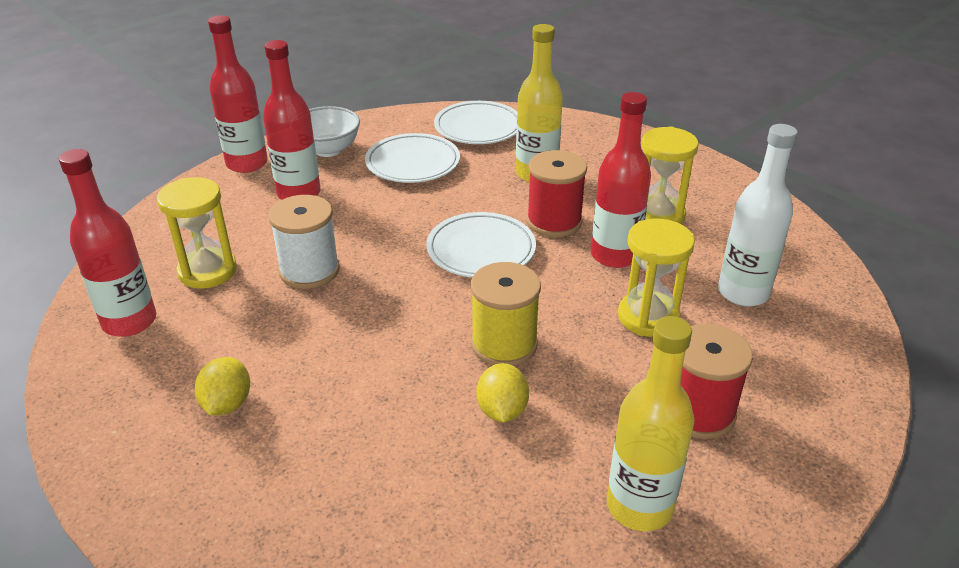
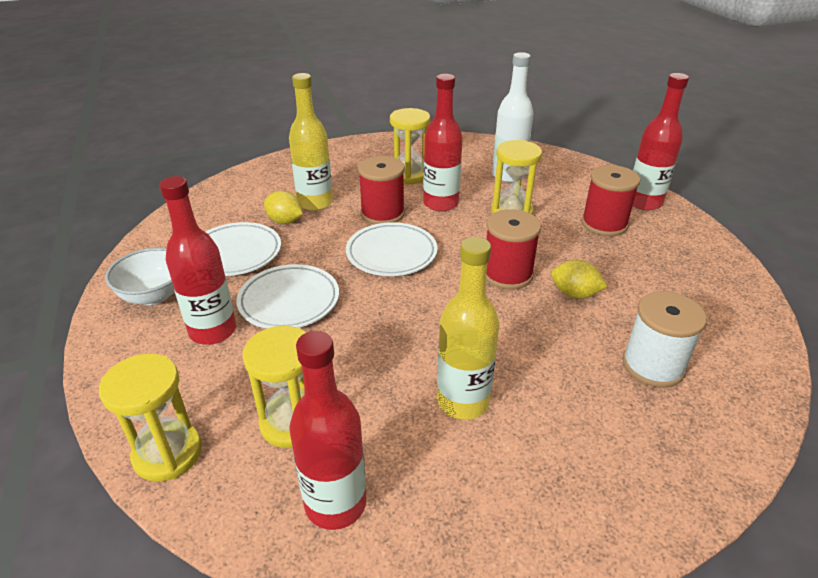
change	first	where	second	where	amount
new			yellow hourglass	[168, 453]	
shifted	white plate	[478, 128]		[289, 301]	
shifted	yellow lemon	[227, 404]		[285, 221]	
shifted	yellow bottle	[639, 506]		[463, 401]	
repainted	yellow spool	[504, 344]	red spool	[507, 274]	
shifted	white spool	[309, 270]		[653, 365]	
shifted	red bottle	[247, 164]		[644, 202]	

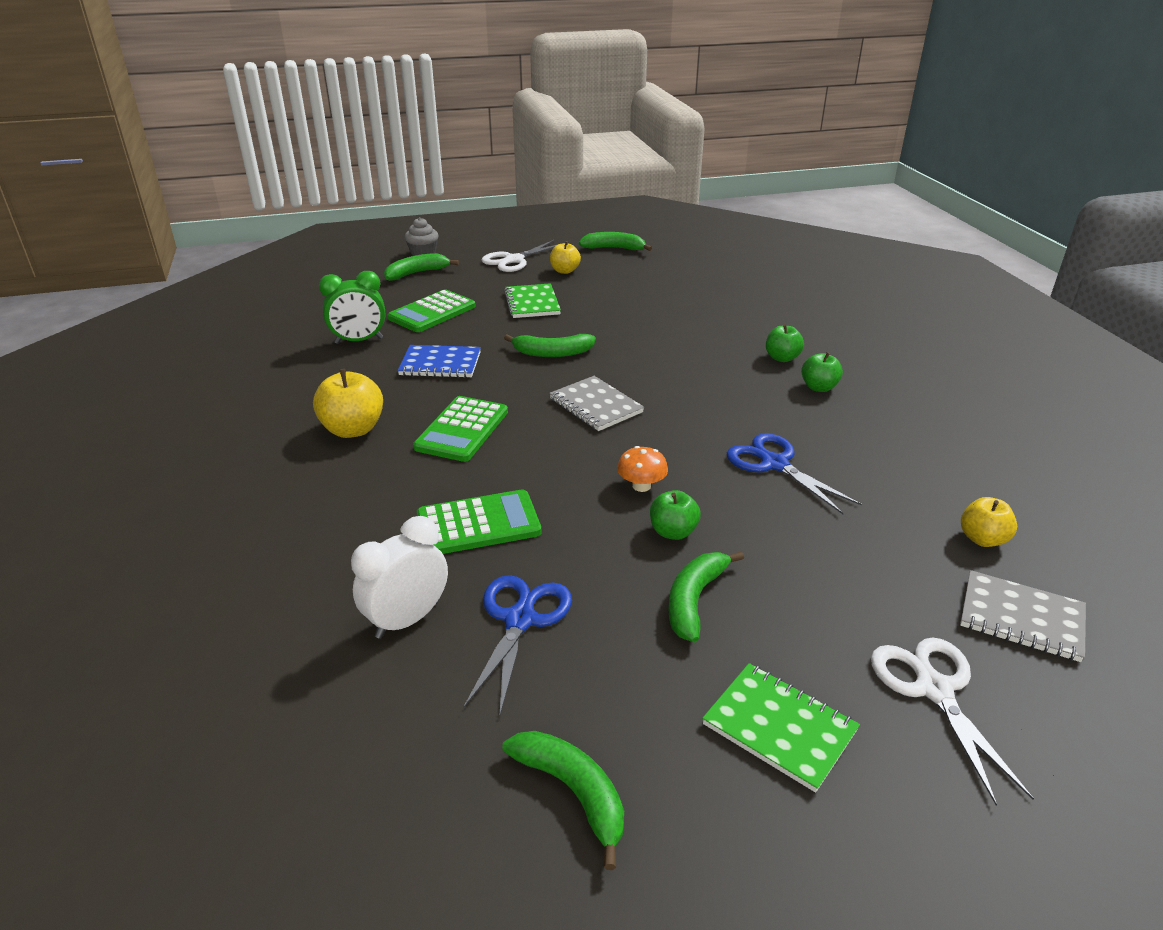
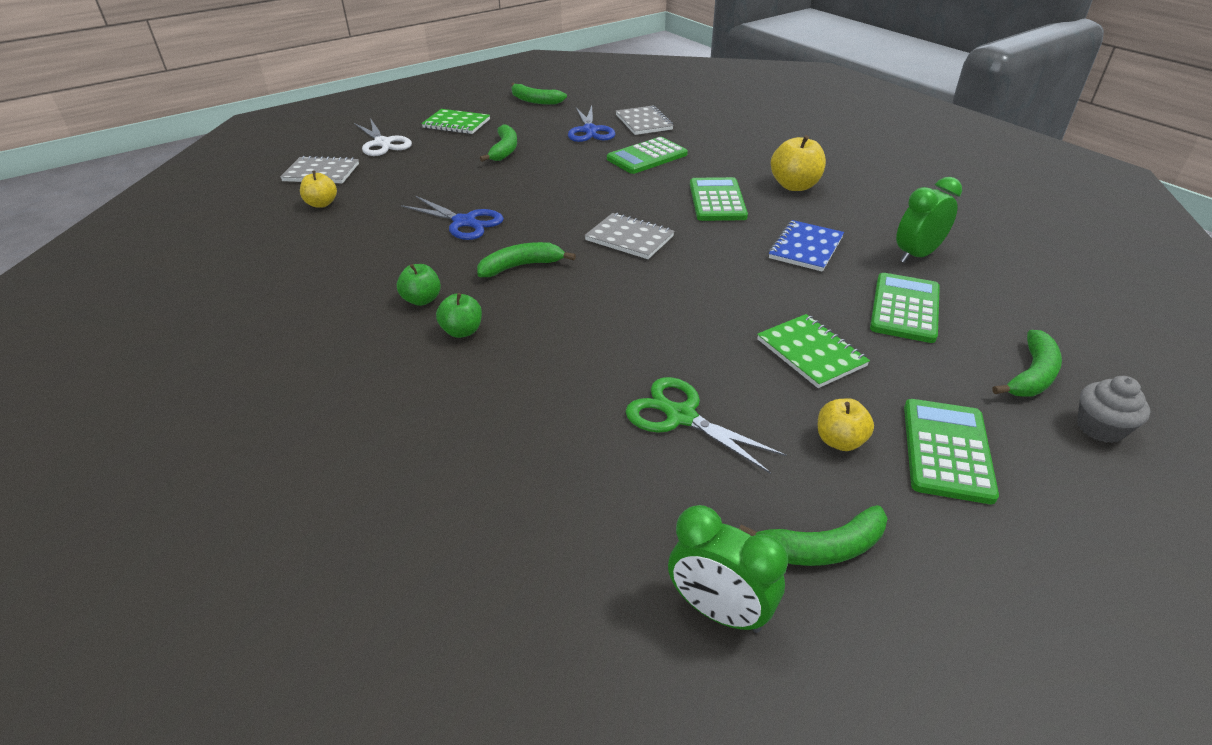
change	first	where	second	where	amount
shifted	green banana	[552, 353]		[521, 266]	
swapped	white clock	[407, 619]	grey notebook	[643, 122]	
new			green scissors	[680, 416]	
new			green clock	[719, 611]	
rotated	blue notebook	[440, 364]		[806, 248]	45 degrees counterclockwise
swapped	white scissors	[514, 260]	green calculator	[946, 450]	
gone	orange mushroom	[641, 486]			
gone	green apple	[673, 532]			

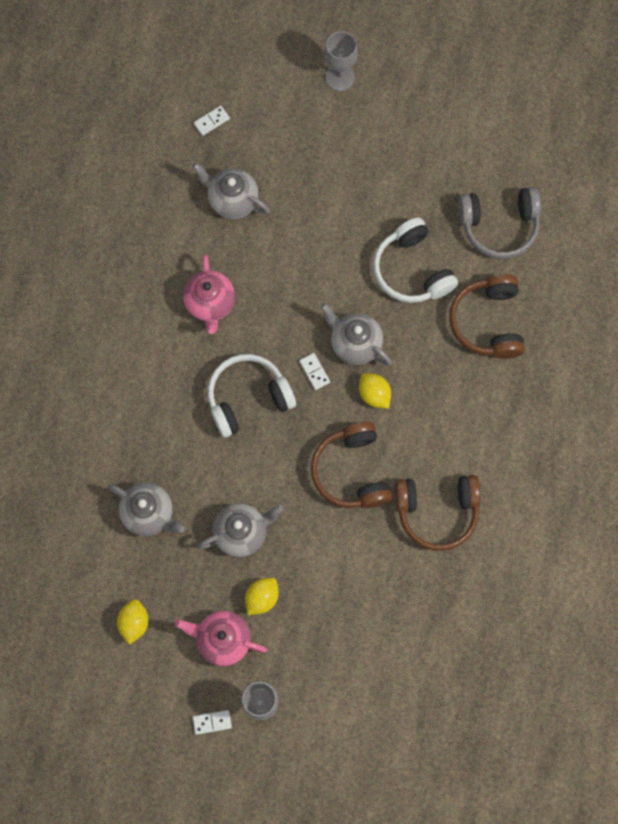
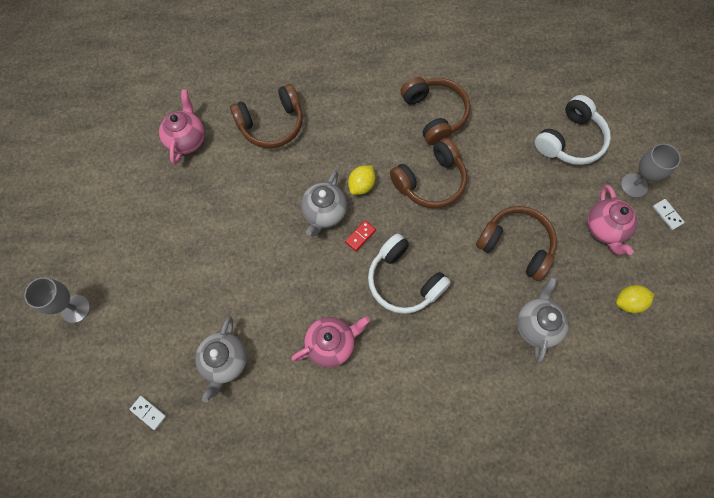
change	first	where	second	where	amount
swapped	grey headphones	[499, 226]	pink teapot	[187, 140]	
repainted	white domino	[314, 372]	red domino	[360, 236]	
swapped	grey teapot	[242, 532]	brown headphones	[516, 245]	
shifted	white headphones	[412, 270]		[570, 140]	
gone	yellow lemon	[262, 598]			

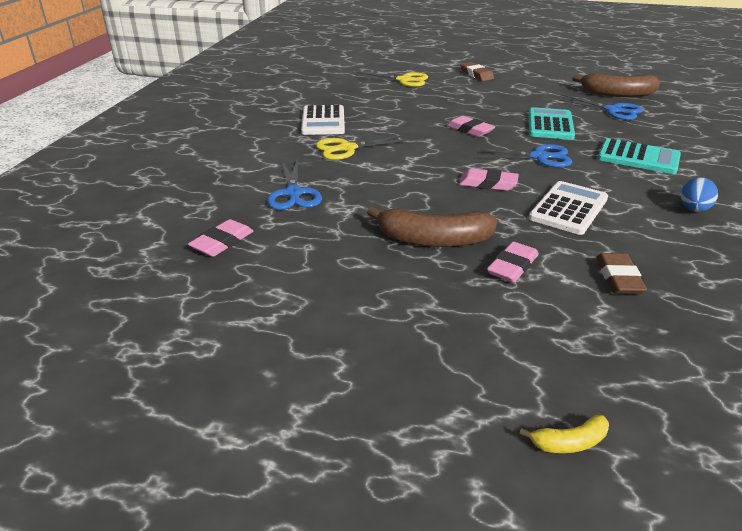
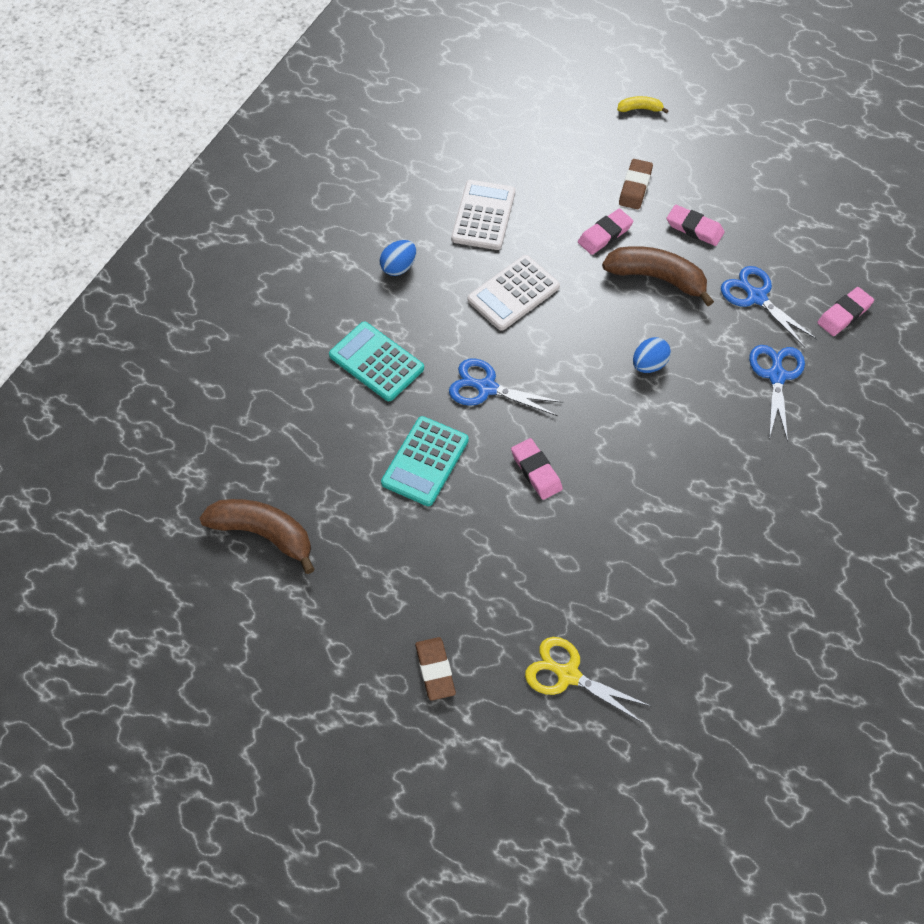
change	first	where	second	where	amount
shifted	white calculator	[323, 121]		[483, 216]	
shifted	brown eraser	[618, 278]		[635, 187]	
new			blue egg	[649, 365]	
shifted	pink eraser	[488, 184]		[694, 228]	
shifted	blue scissors	[613, 110]		[756, 297]	
gone	yellow scissors	[347, 148]			

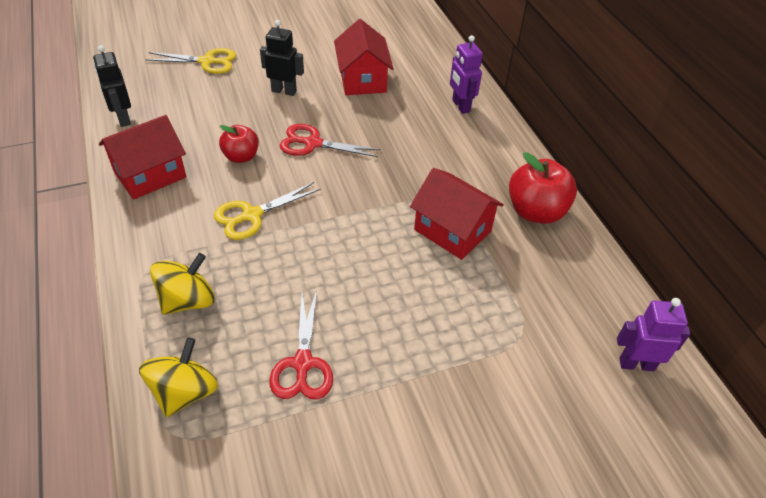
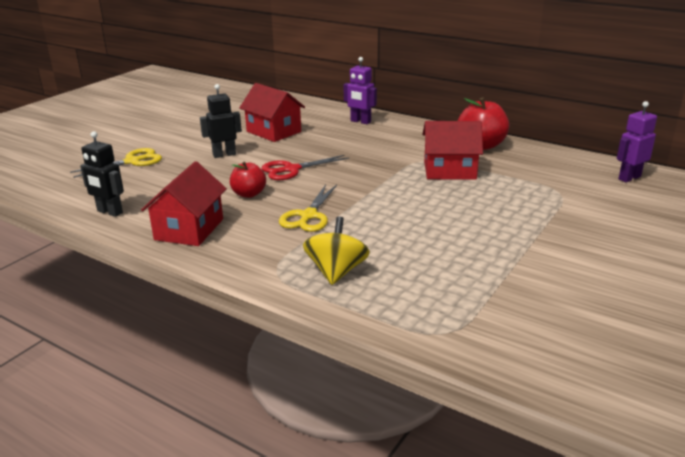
change	first	where	second	where	amount
gone	yellow spinning top	[185, 392]			
gone	red scissors	[303, 363]			

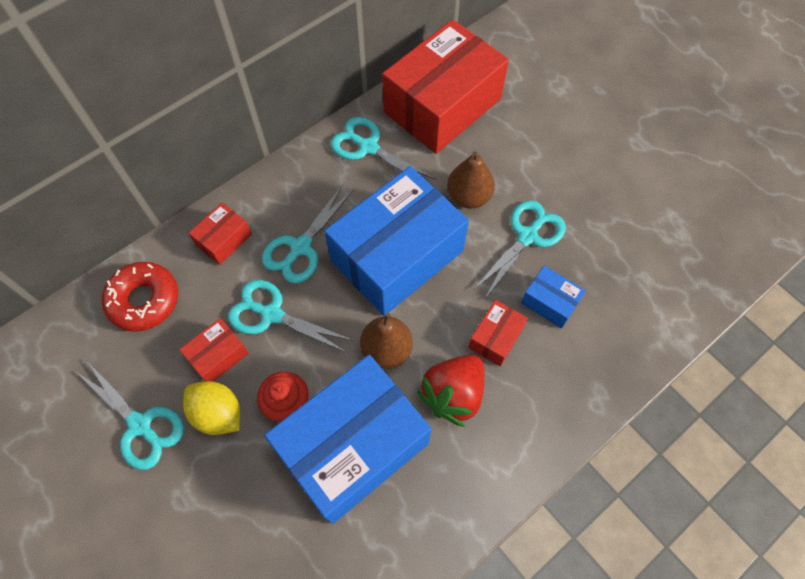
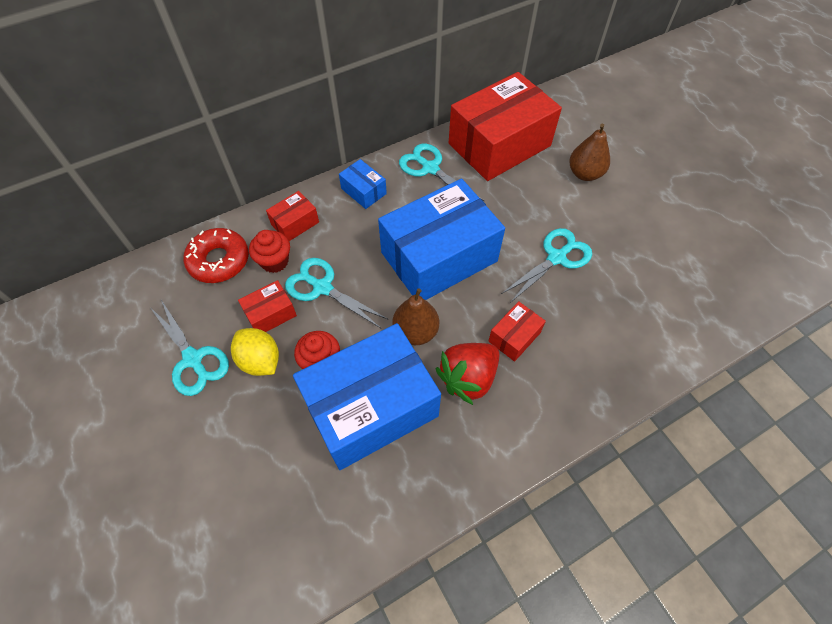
change	first	where	second	where	amount
new			red cupcake	[275, 261]	
shifted	blue box	[550, 302]		[363, 191]	
shifted	brown pear	[468, 197]		[585, 174]	
gone	turquoise scissors	[301, 247]			

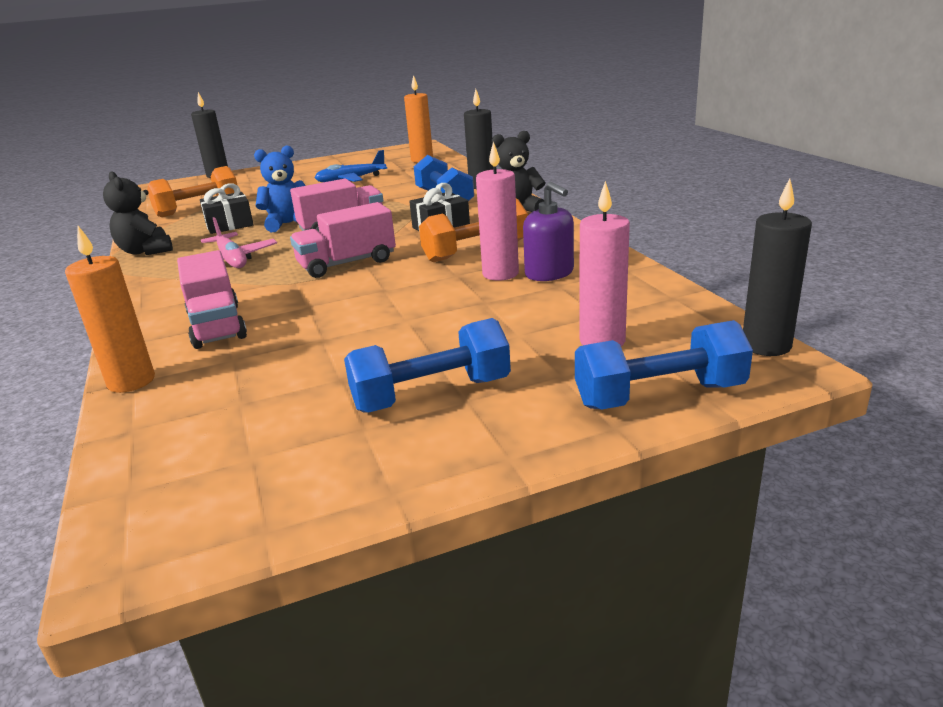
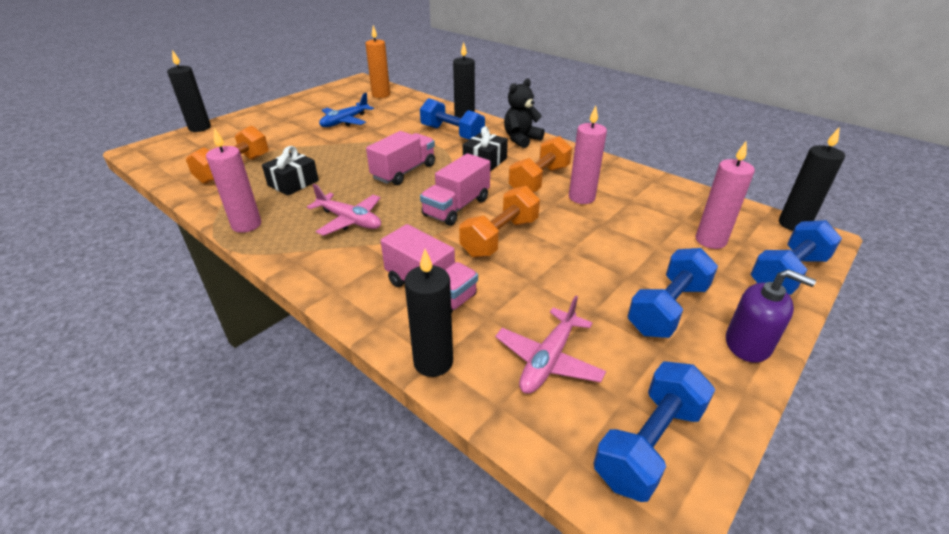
change	first	where	second	where	amount
swapped	black teddy bear	[146, 251]	pink candle	[246, 225]	
repainted	orange candle	[131, 381]	black candle	[433, 362]	
new			orange dumbbell	[500, 237]	
new			pink plane	[548, 360]	
new			blue dumbbell	[649, 444]	
shifted	purple soap dispenser	[549, 273]		[748, 344]	
gone	blue teddy bear	[288, 224]			

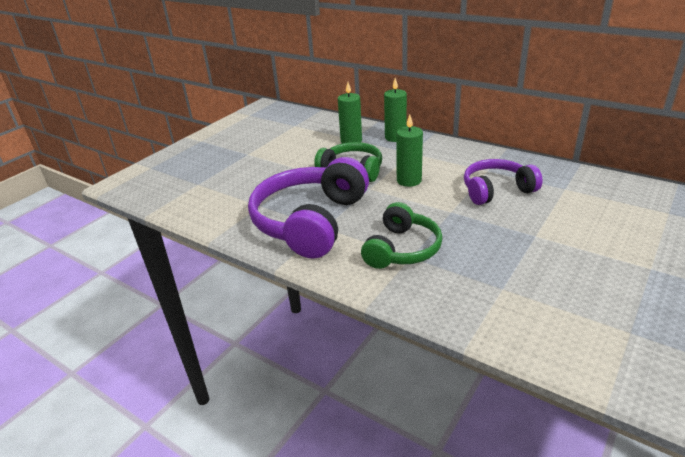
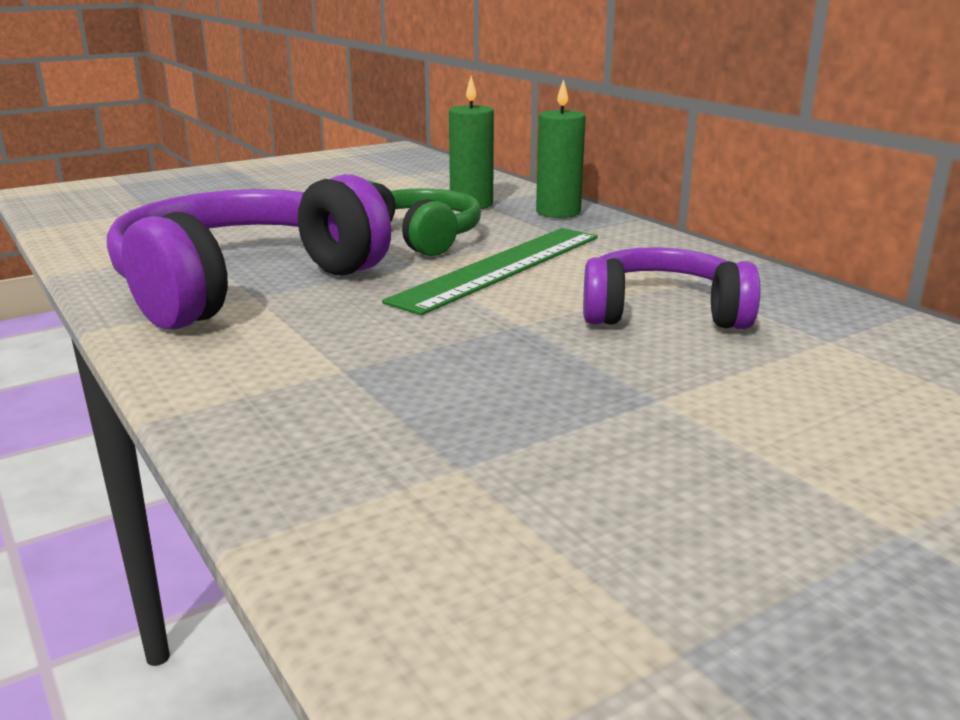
change	first	where	second	where	amount
swapped	green candle	[409, 180]	green ruler	[501, 267]	
gone	green headphones	[402, 249]			

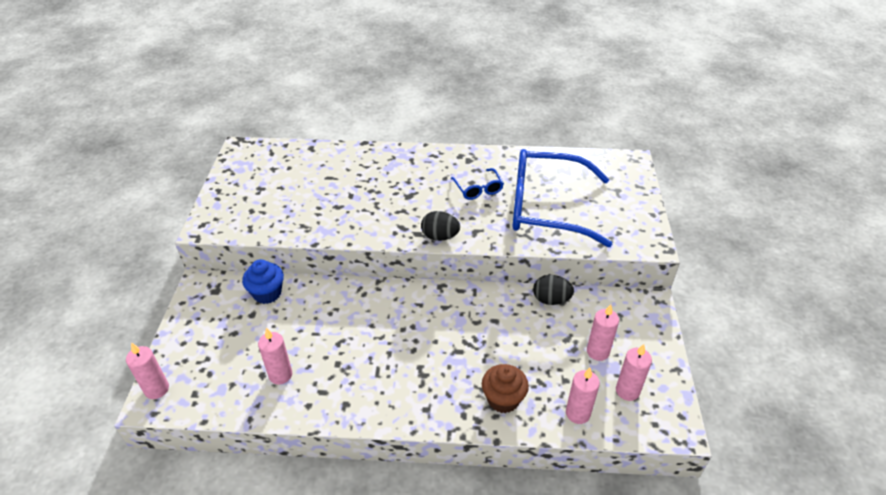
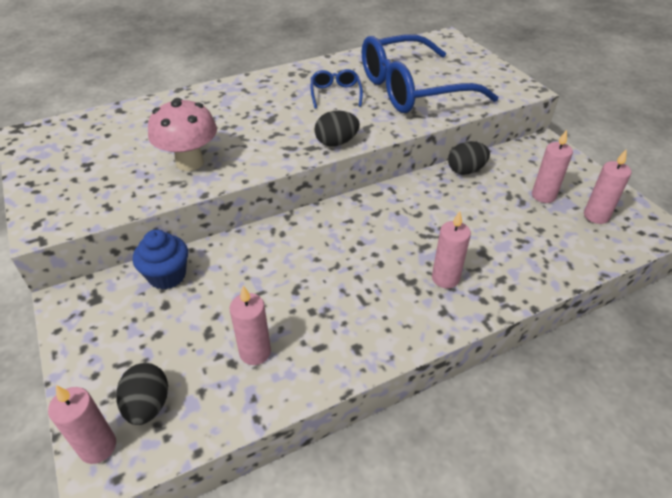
change	first	where	second	where	amount
new			black egg	[148, 405]	
new			pink mushroom	[190, 162]	
rotated	blue glasses	[478, 189]		[335, 94]	135 degrees counterclockwise
shifted	pink candle	[577, 413]		[445, 278]	
gone	brown cupcake	[503, 399]			

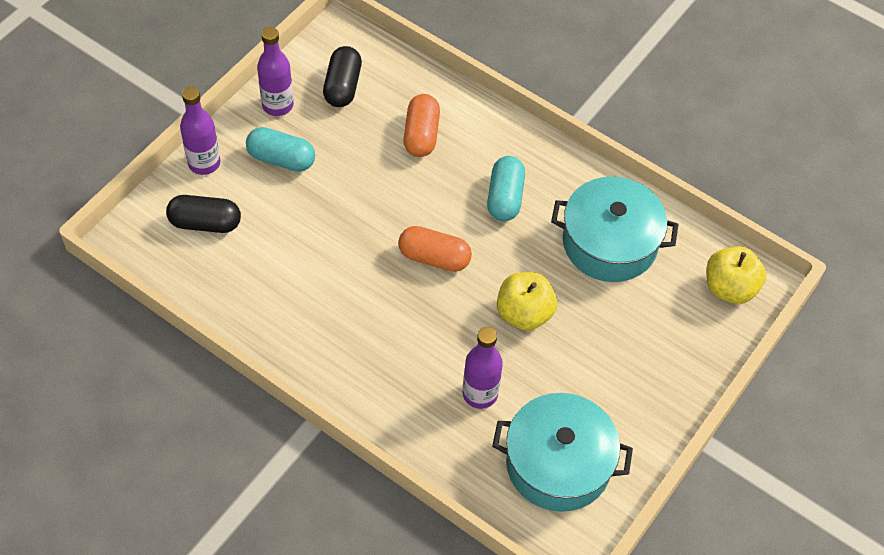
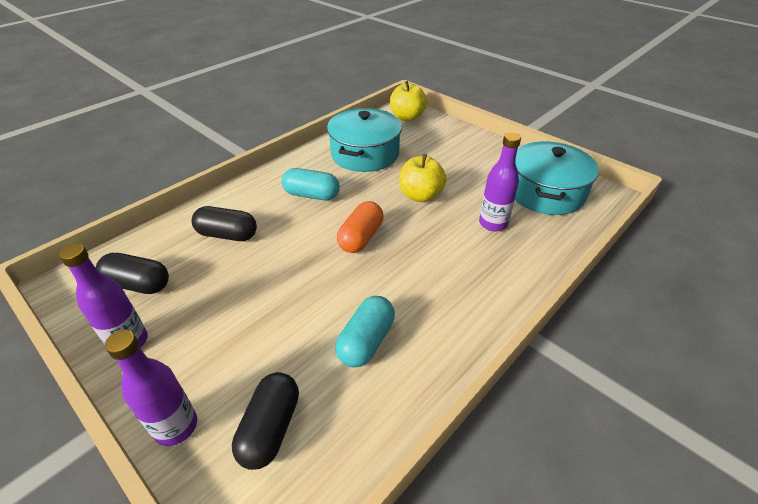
change	first	where	second	where	amount
repainted	orange capsule	[421, 135]	black capsule	[227, 235]	
shifted	turquoise capsule	[281, 159]		[366, 341]	

